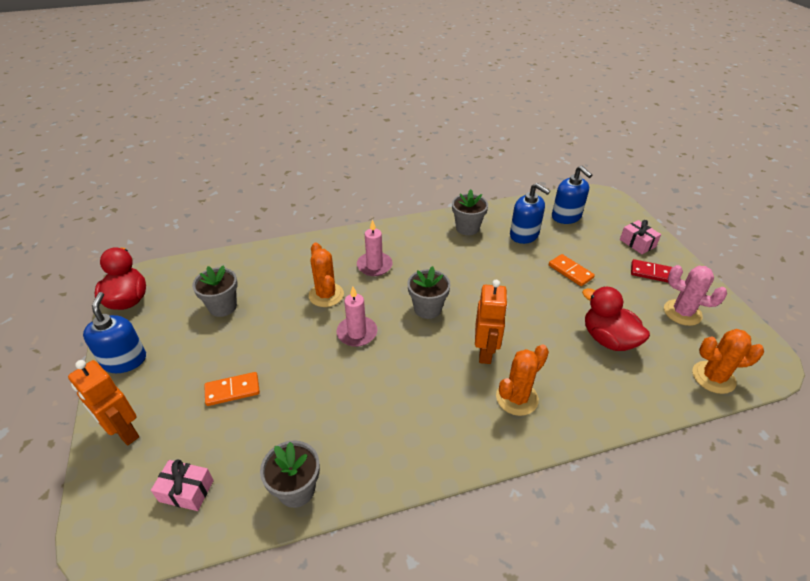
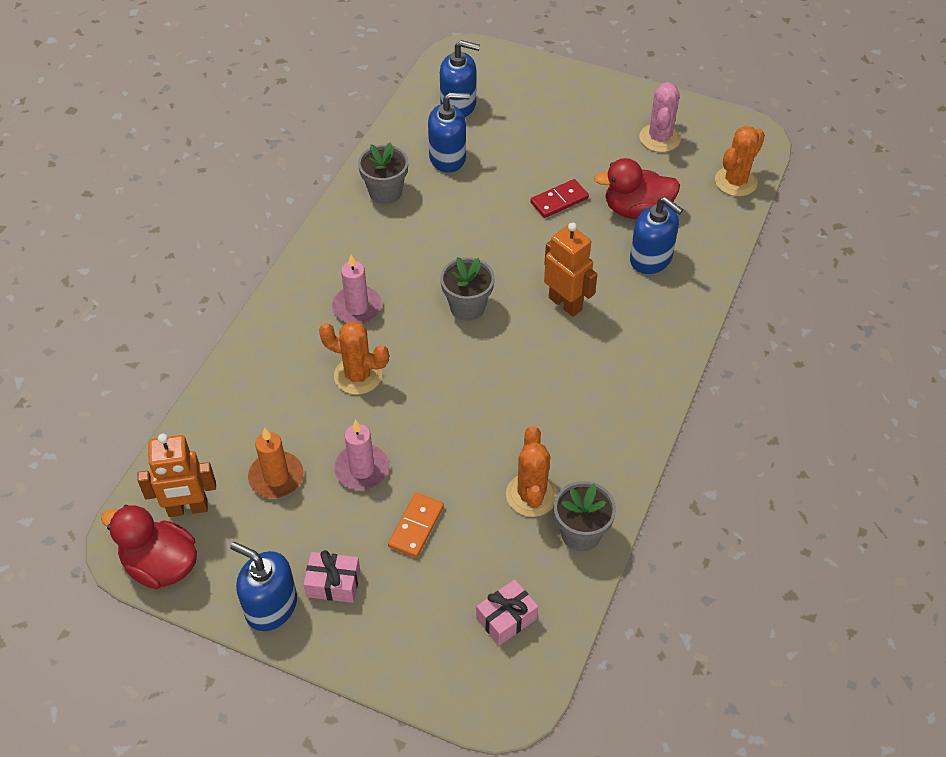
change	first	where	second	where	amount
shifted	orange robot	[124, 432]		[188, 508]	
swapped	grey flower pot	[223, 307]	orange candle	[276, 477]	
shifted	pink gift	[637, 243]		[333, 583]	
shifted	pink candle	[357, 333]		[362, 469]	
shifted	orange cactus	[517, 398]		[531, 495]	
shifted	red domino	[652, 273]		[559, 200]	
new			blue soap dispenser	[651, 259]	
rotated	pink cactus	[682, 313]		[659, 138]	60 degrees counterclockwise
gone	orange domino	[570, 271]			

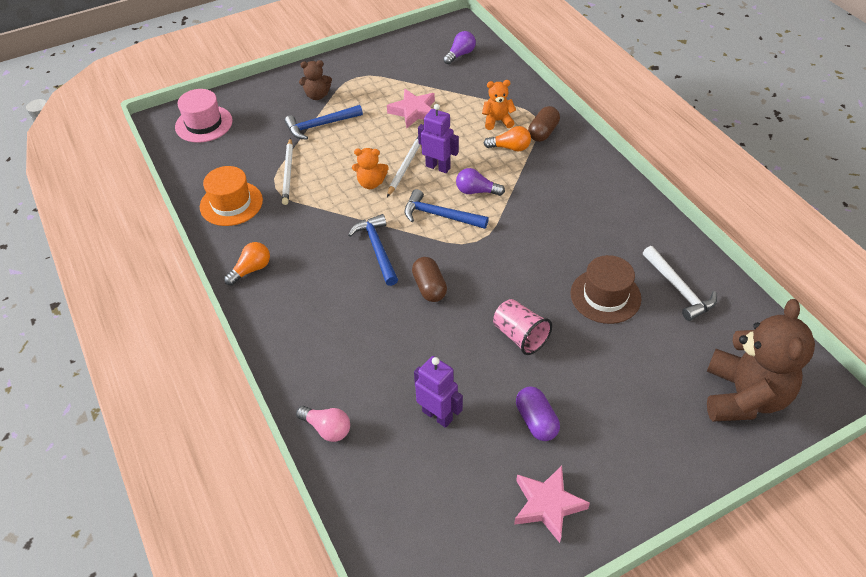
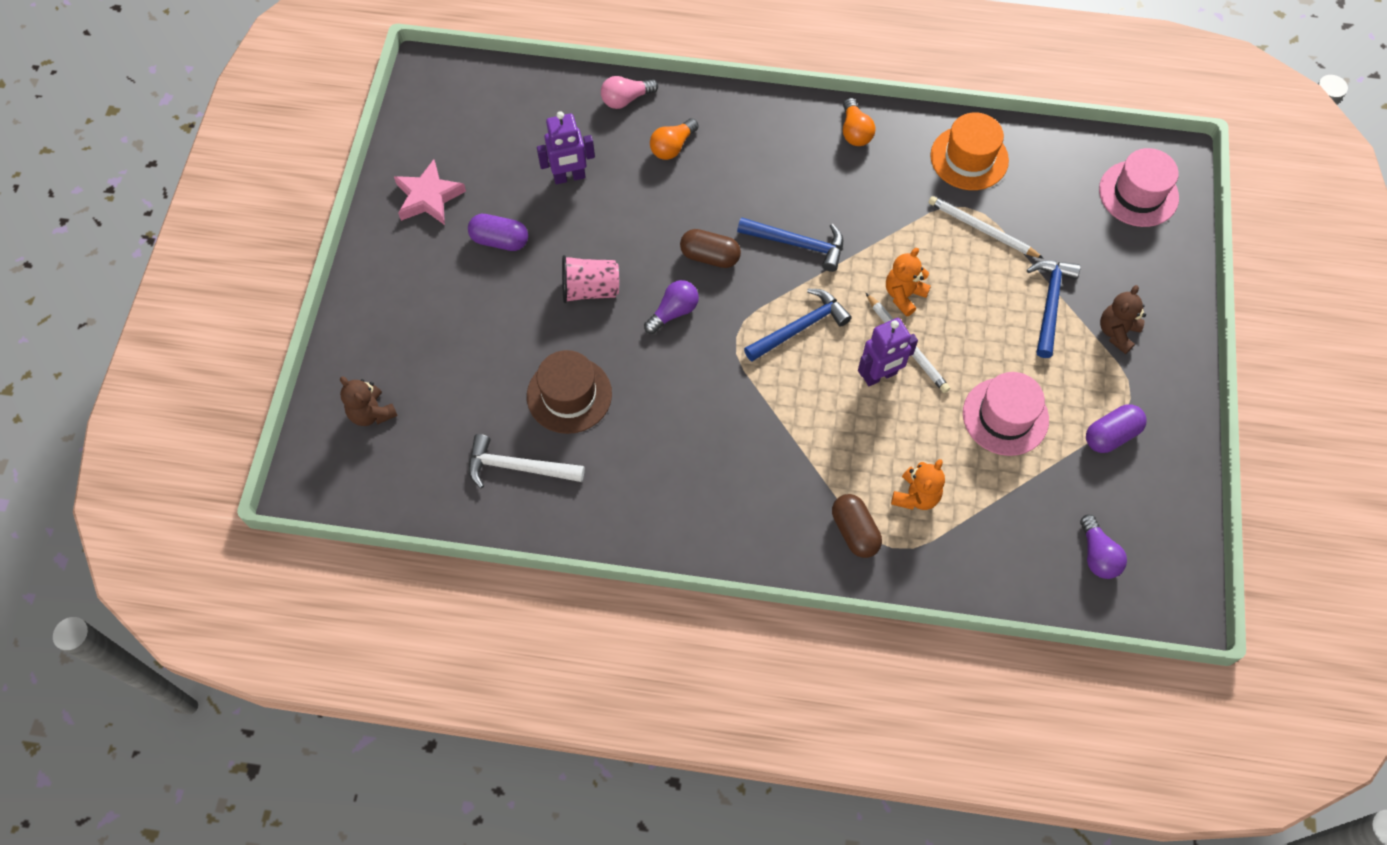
change	first	where	second	where	amount
scaled	brown teddy bear	[744, 396]		[372, 413]	x0.49
shifted	purple light bulb	[476, 191]		[673, 312]	
shifted	orange light bulb	[510, 148]		[672, 147]	
swapped	pink star	[414, 111]	pink hat	[1005, 416]	
new			purple capsule	[1111, 435]	

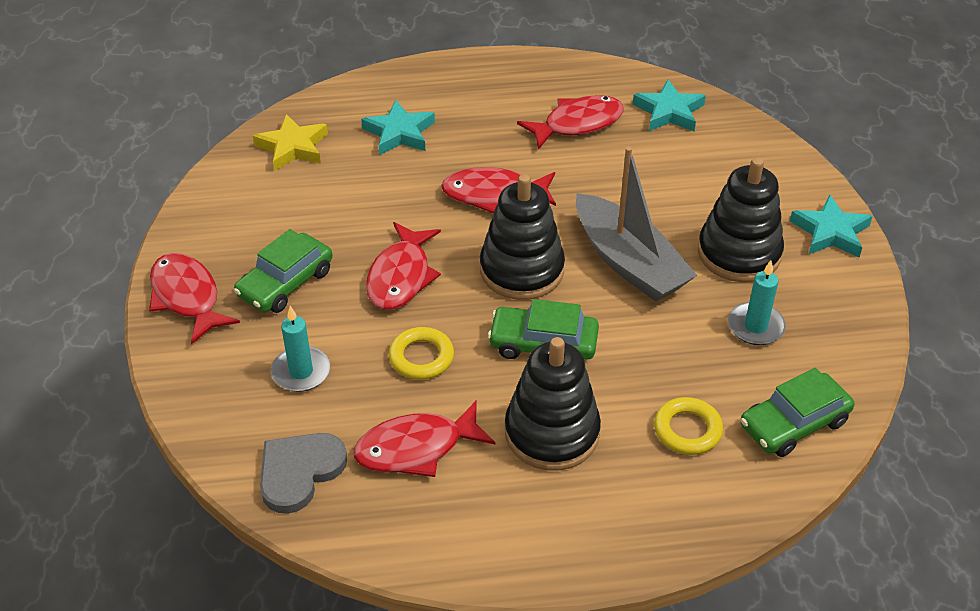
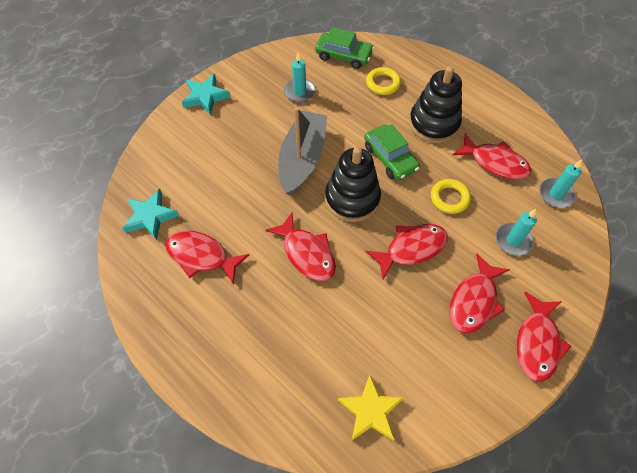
change	first	where	second	where	amount
swapped	green car	[285, 283]	red fish	[474, 301]	
swapped	grey heart	[299, 472]	turquoise candle	[555, 194]	
gone	turquoise star	[399, 133]			
gone	black stacking toy	[739, 253]			

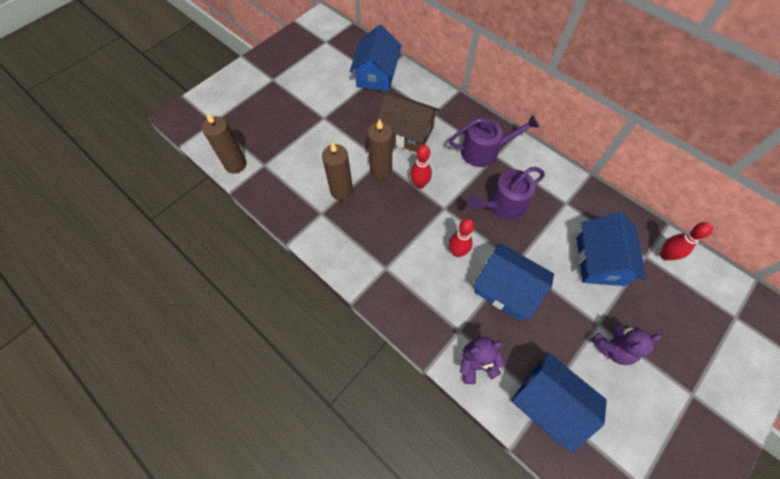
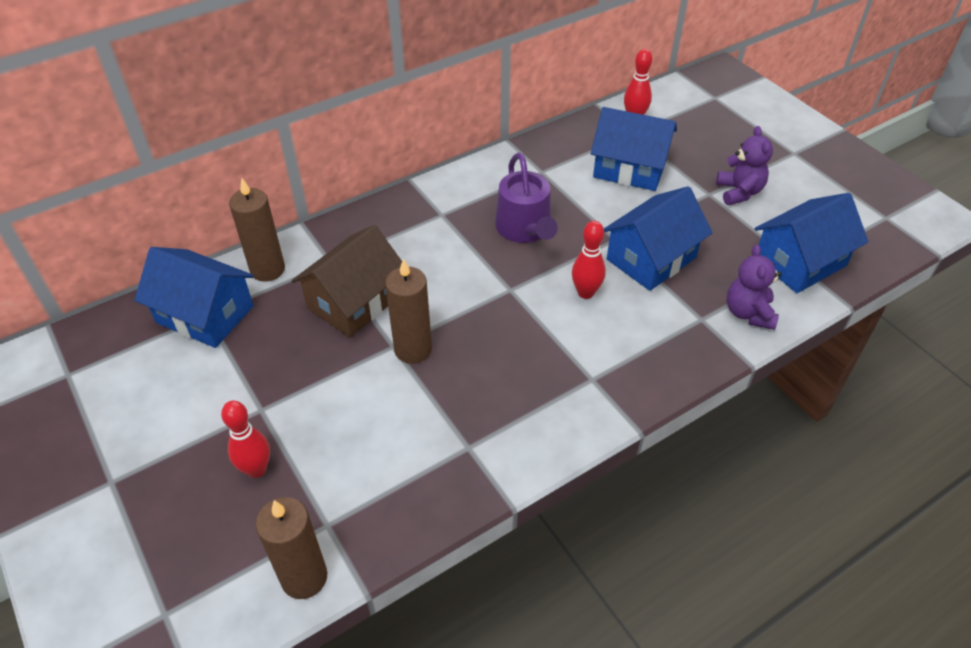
change	first	where	second	where	amount
shifted	red bowling pin	[419, 184]		[256, 469]	
shifted	brown candle	[341, 191]		[267, 269]	
gone	purple watering can	[484, 151]			

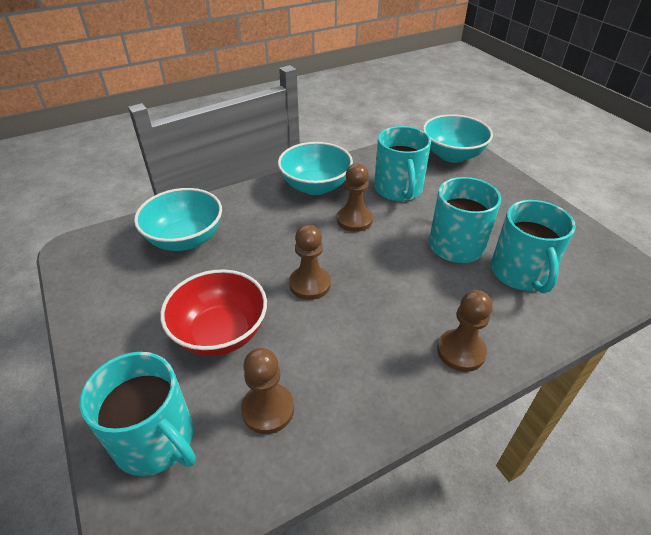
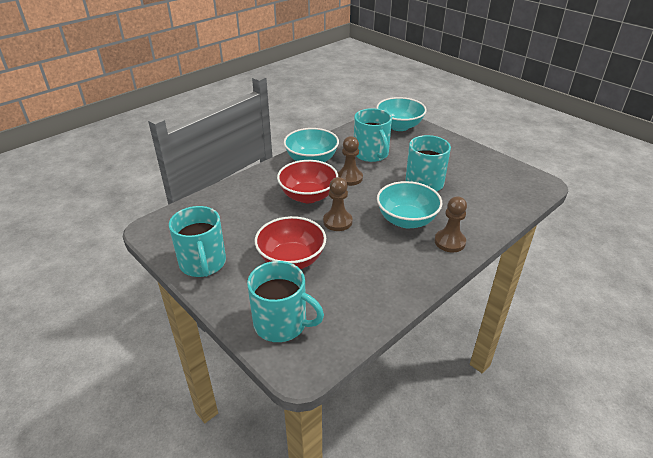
change	first	where	second	where	amount
shifted	turquoise mug	[520, 273]		[203, 263]	
new			red bowl	[308, 196]	
shifted	turquoise bowl	[185, 239]		[406, 220]	
gone	brown pawn	[268, 409]			

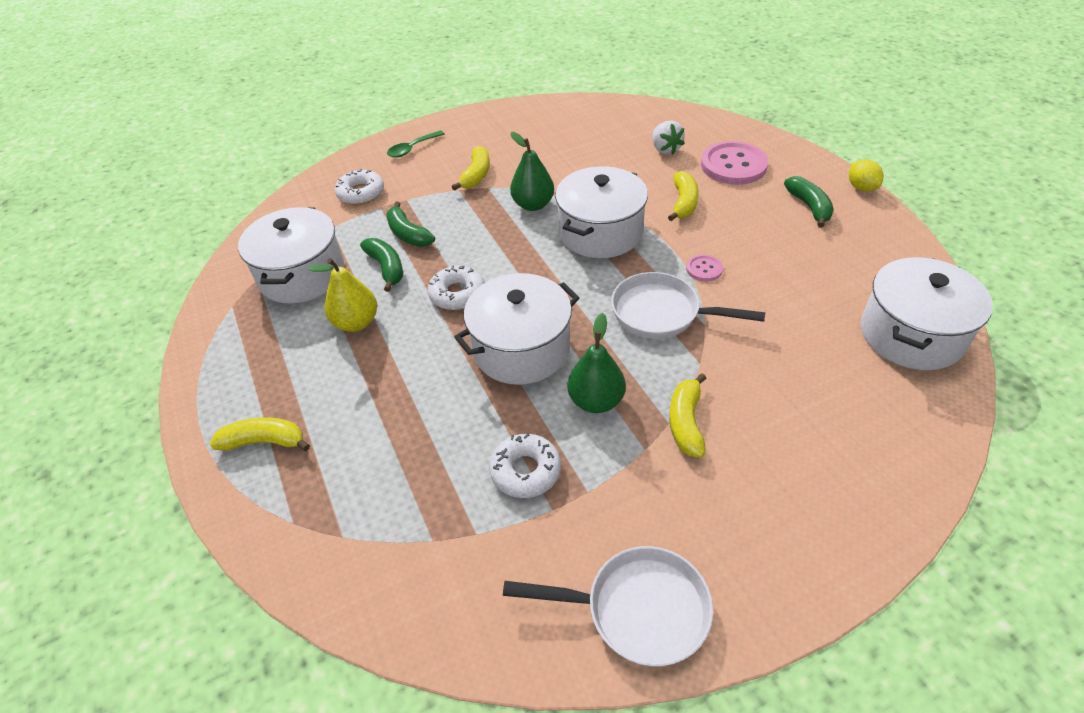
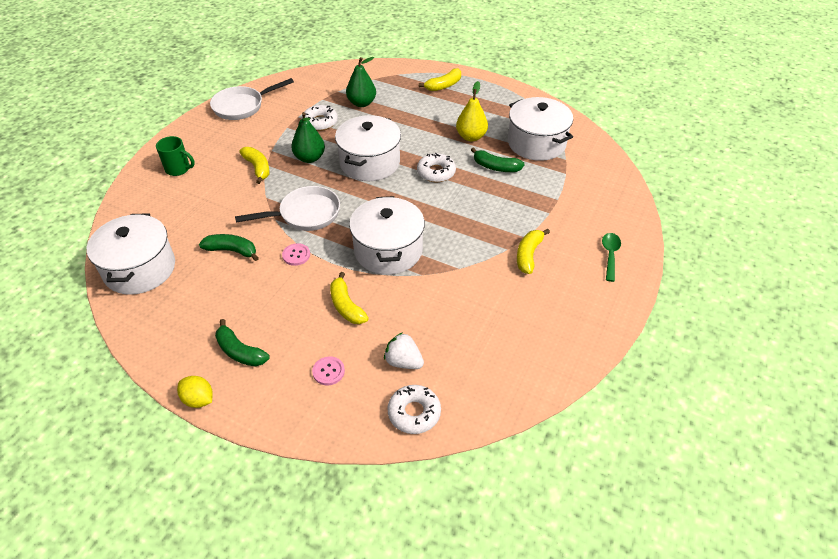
change	first	where	second	where	amount
new			green mug	[178, 169]	
shifted	green banana	[408, 234]		[232, 250]	
scaled	pink button	[733, 165]		[328, 371]	x0.47
shifted	green pear	[533, 205]		[361, 103]	
shifted	white donut	[361, 193]		[414, 413]	
rotated	yellow banana	[476, 175]		[528, 255]	45 degrees clockwise

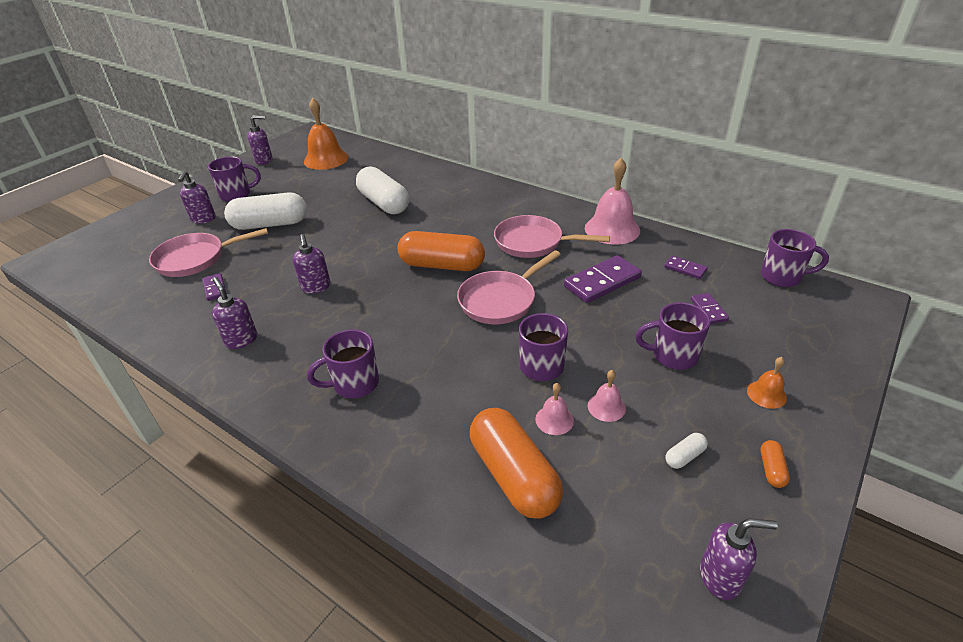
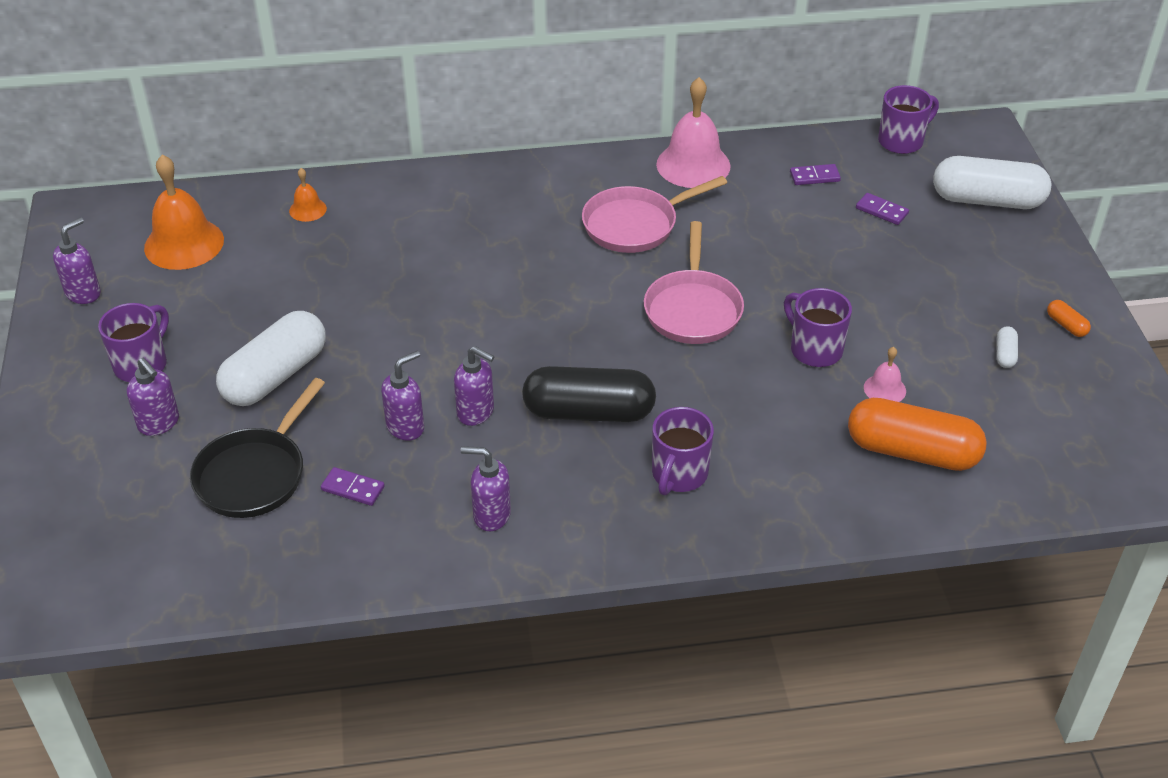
change	first	where	second	where	amount
repainted	pink pan	[195, 259]	black pan	[255, 474]	
shifted	orange bell	[766, 394]		[307, 209]	
shifted	purple soap dispenser	[720, 577]		[406, 427]	
new			black capsule	[589, 412]	
shifted	white capsule	[384, 203]		[987, 200]	
gone	orange capsule	[442, 265]			
gone	purple domino	[602, 282]			
gone	pink bell	[606, 407]			
gone	purple mug	[673, 356]			

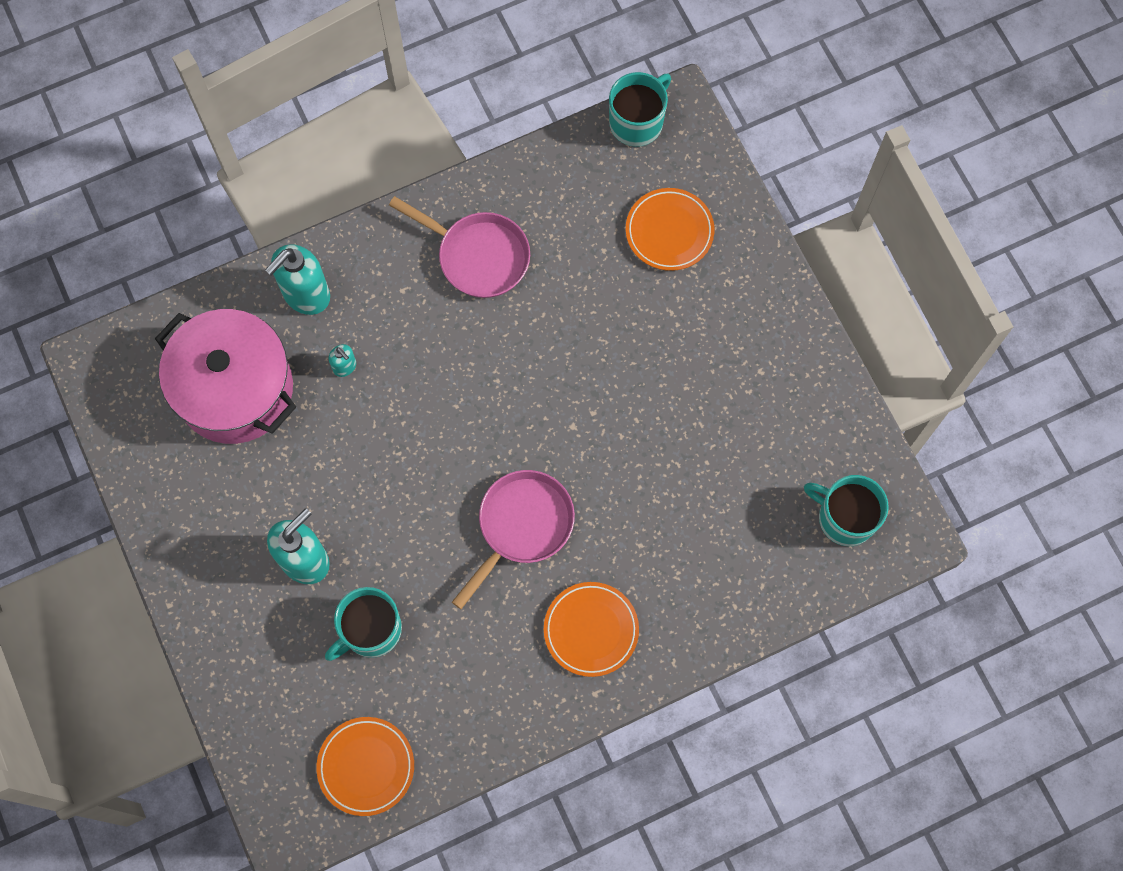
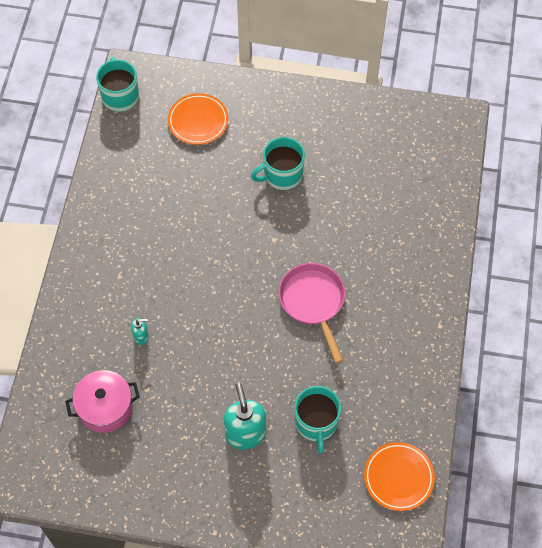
change	first	where	second	where	amount
scaled	pink pot	[235, 389]		[105, 407]	x0.62
shifted	turquoise mug	[845, 517]		[282, 175]	
gone	turquoise soap dispenser	[306, 294]			
gone	pink pan	[478, 256]			
gone	orange plate	[591, 630]			

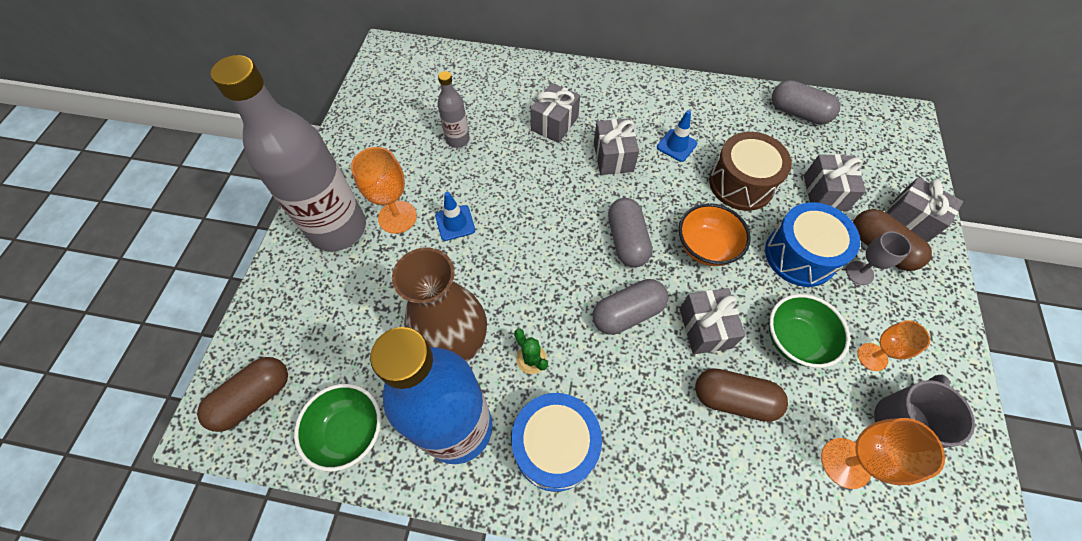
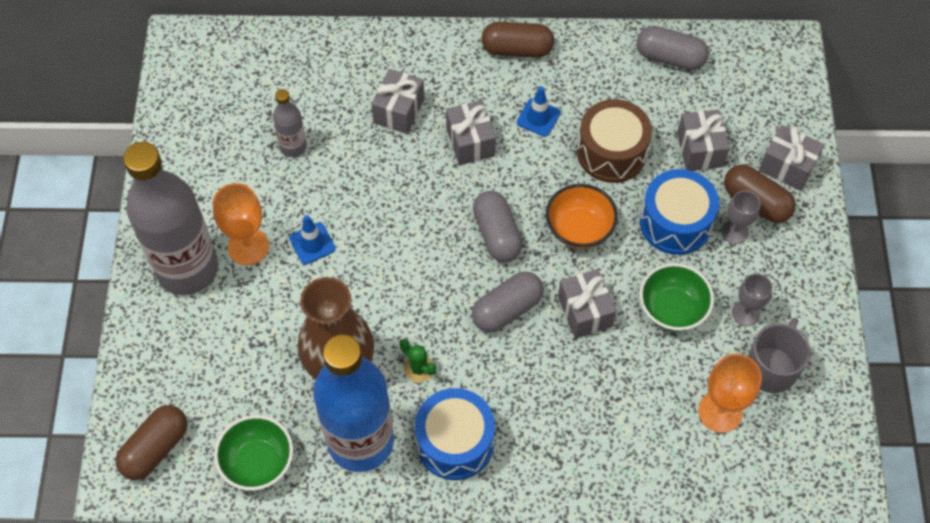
change	first	where	second	where	amount
shifted	brown capsule	[733, 399]		[517, 49]	
repainted	orange goblet	[872, 357]	grey goblet	[745, 313]	

